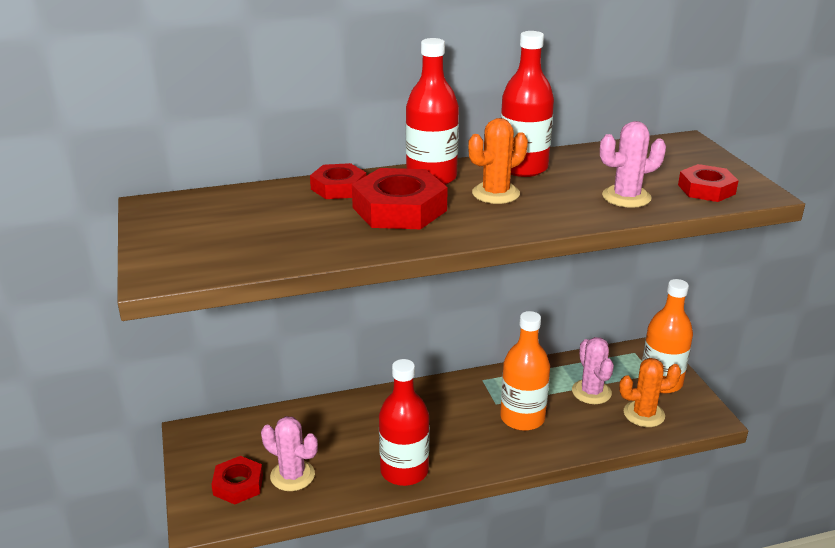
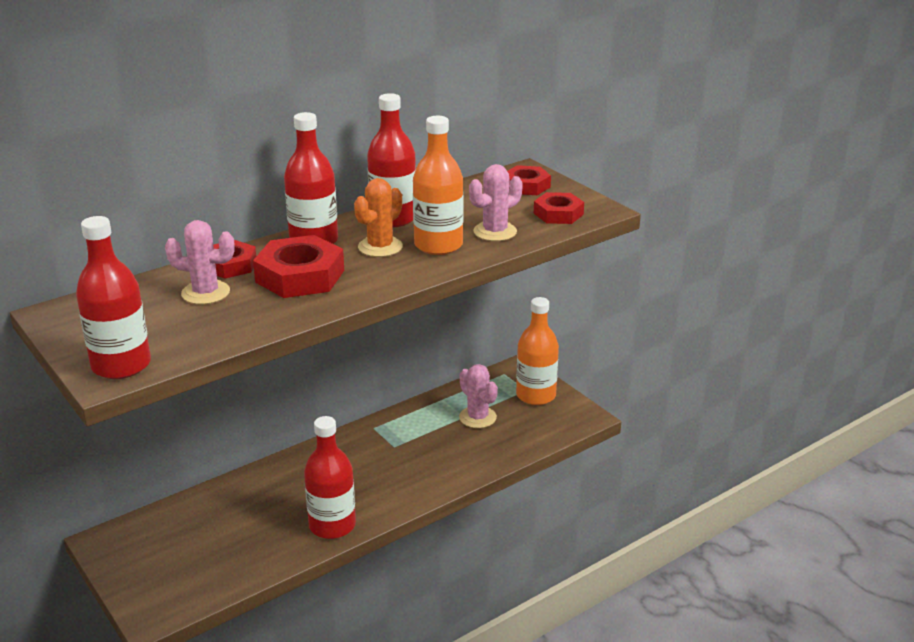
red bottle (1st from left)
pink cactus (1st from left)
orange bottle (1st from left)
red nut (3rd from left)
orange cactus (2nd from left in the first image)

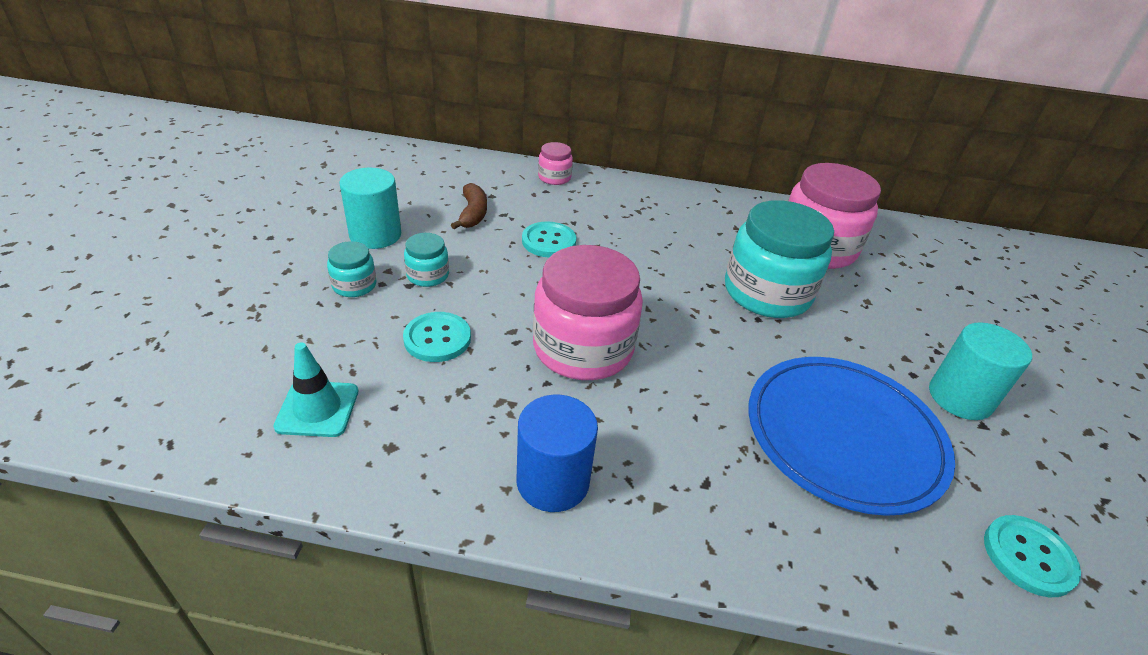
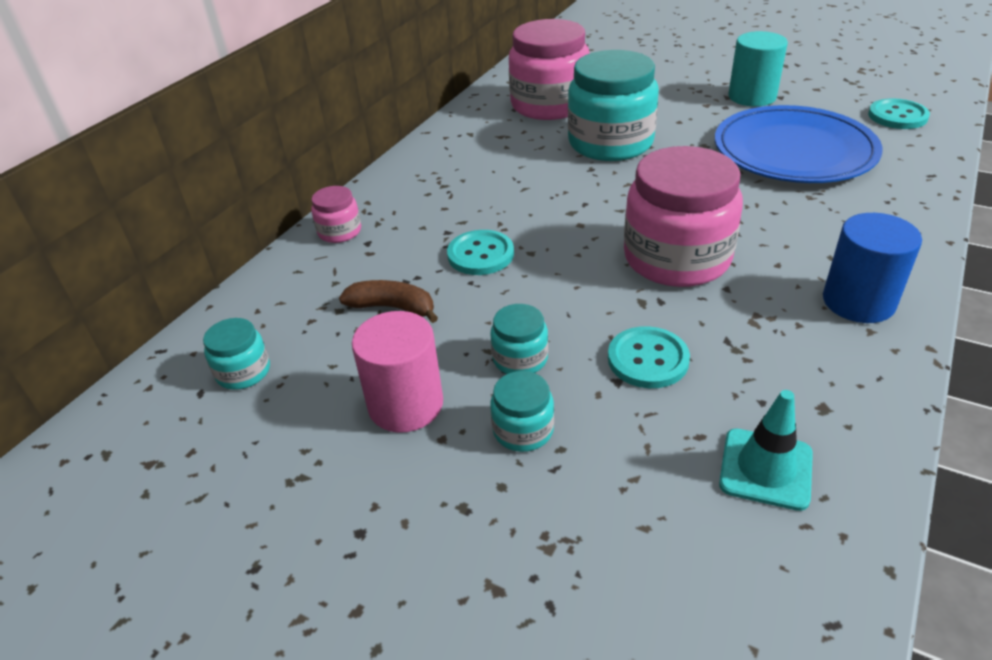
turquoise jar (1st from left)
pink cylinder

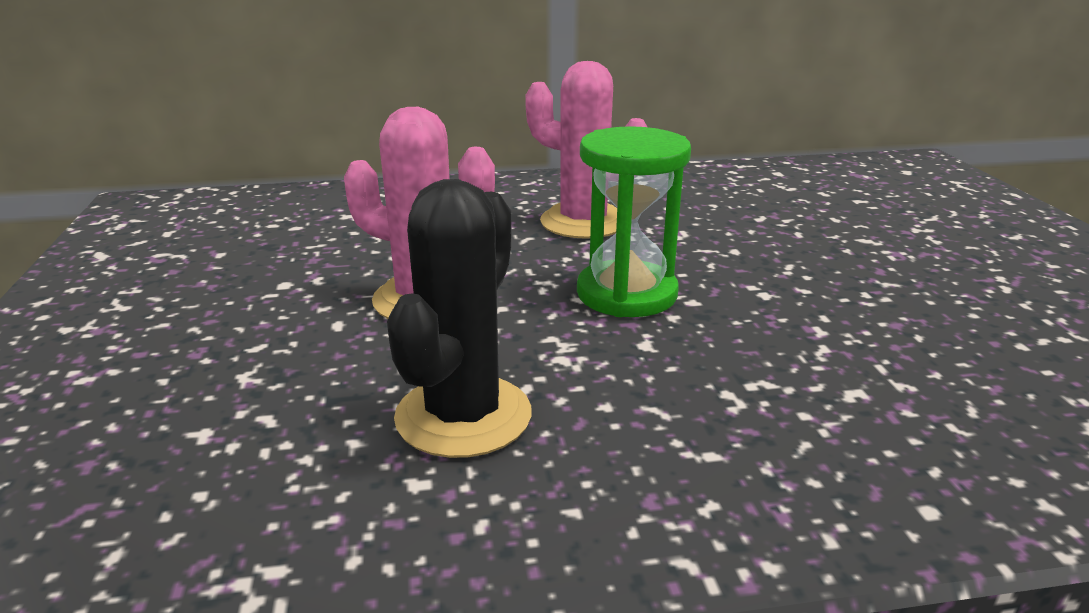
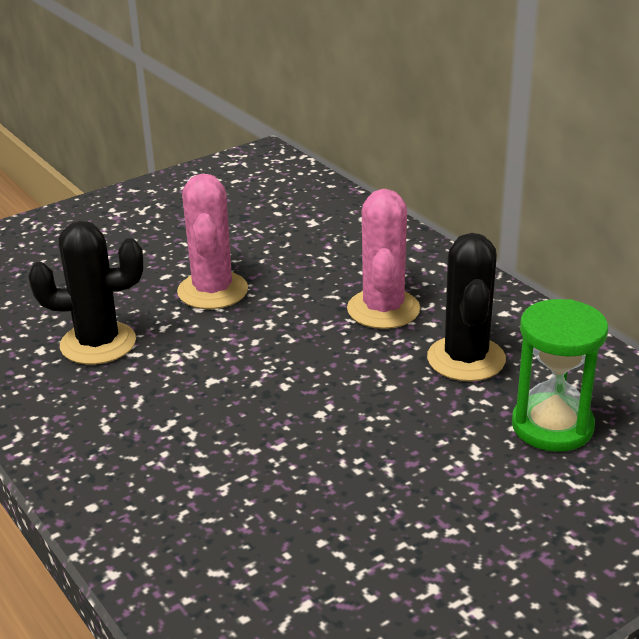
black cactus (2nd from left)
green hourglass

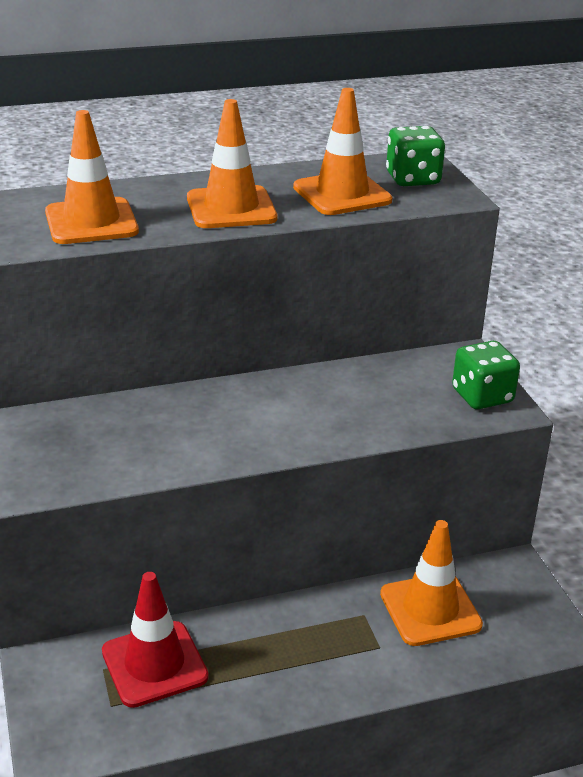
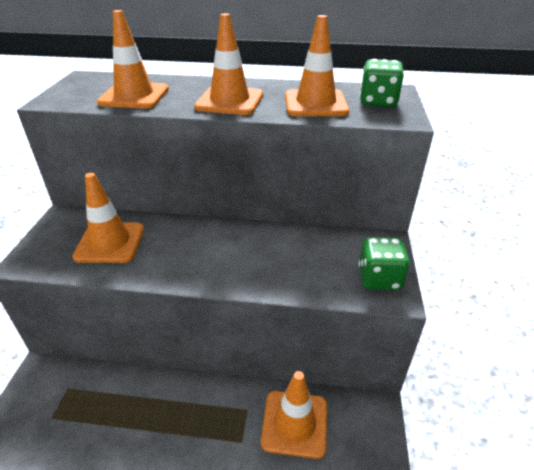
orange traffic cone (1st from left)
red traffic cone

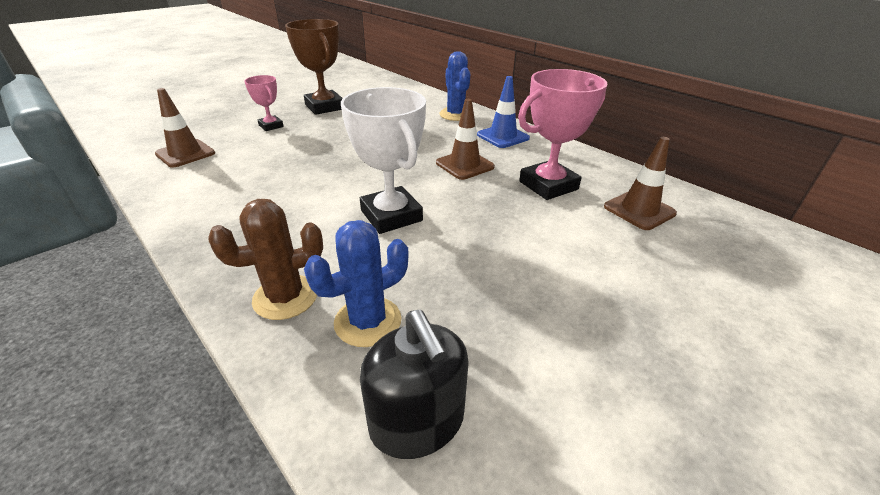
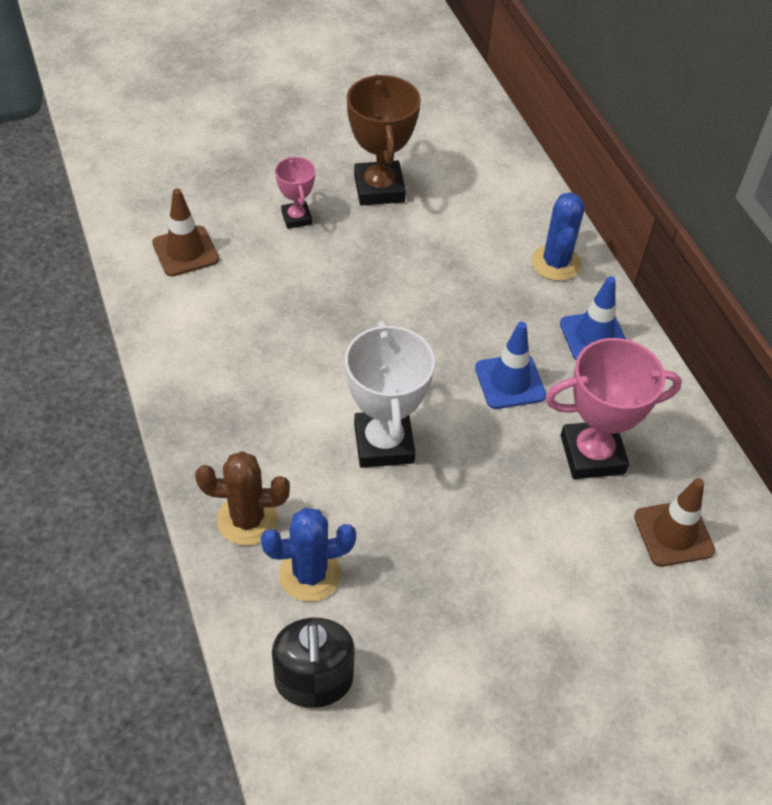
blue traffic cone (1st from left)

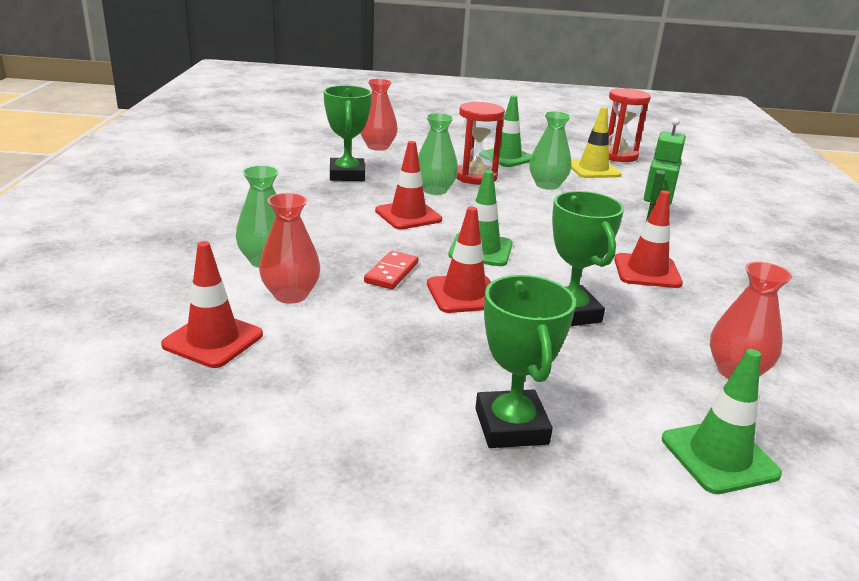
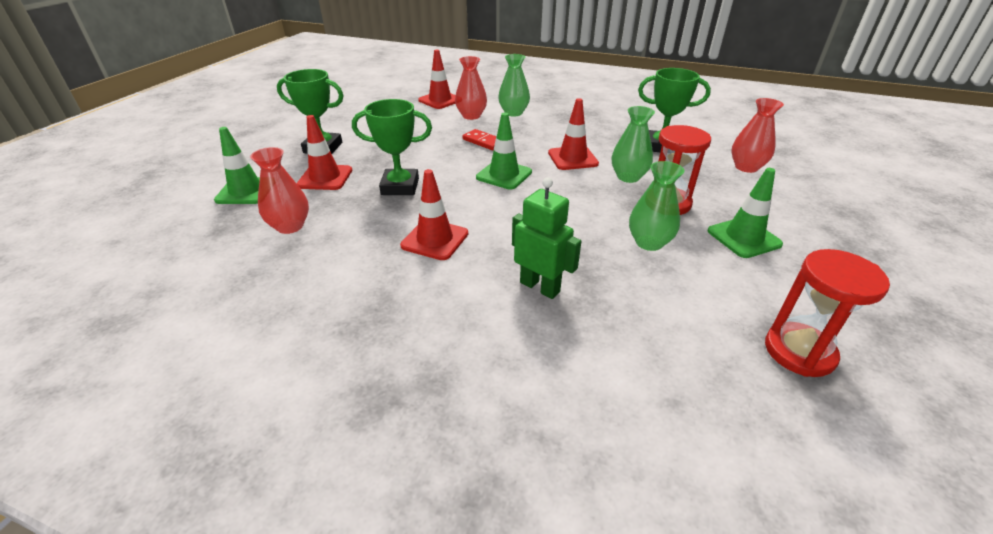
red traffic cone (1st from left)
yellow traffic cone

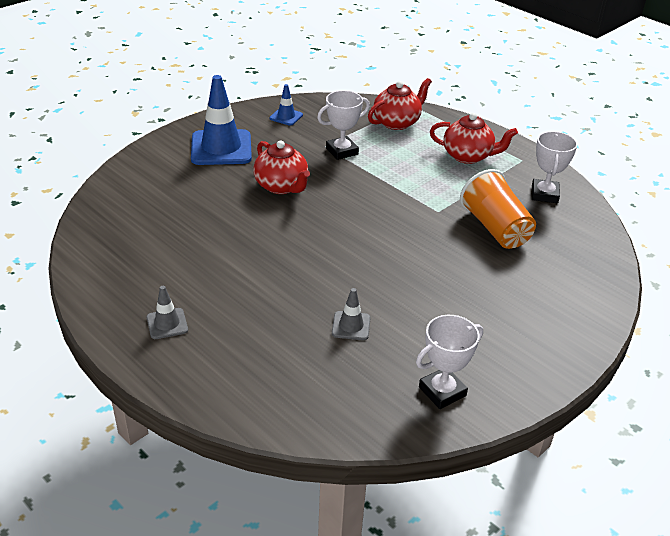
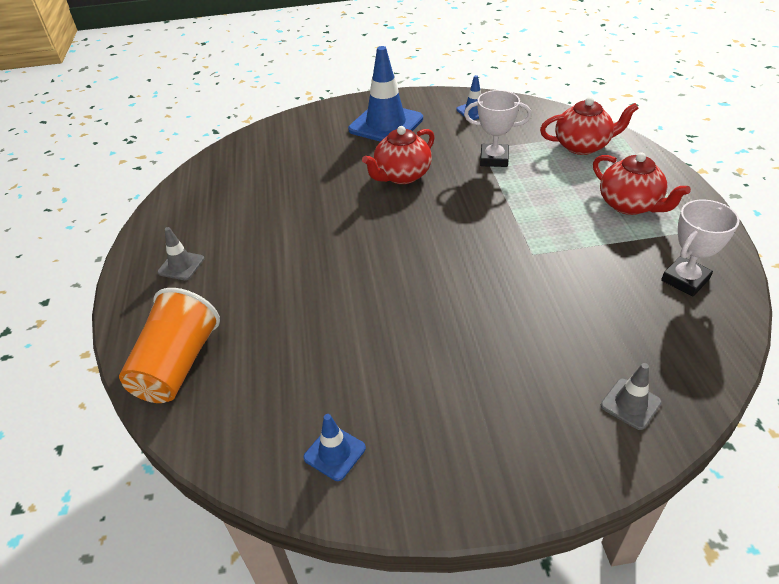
orange cup
blue traffic cone (1st from left)
red teapot (1st from left)
grey traffic cone (2nd from left)

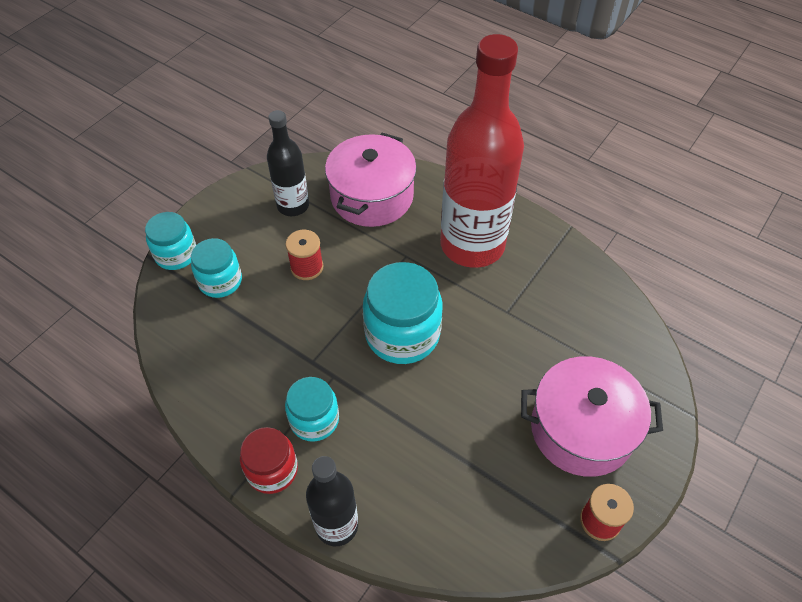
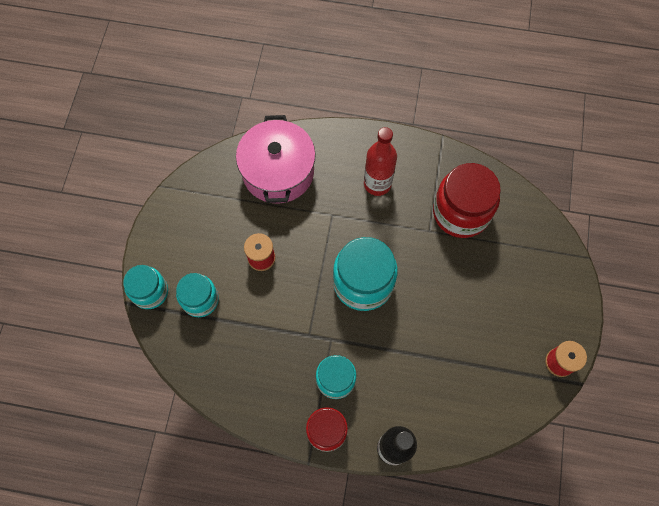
red bottle
red jar (2nd from left)
black bottle (1st from left in the first image)
pink pot (2nd from left in the first image)

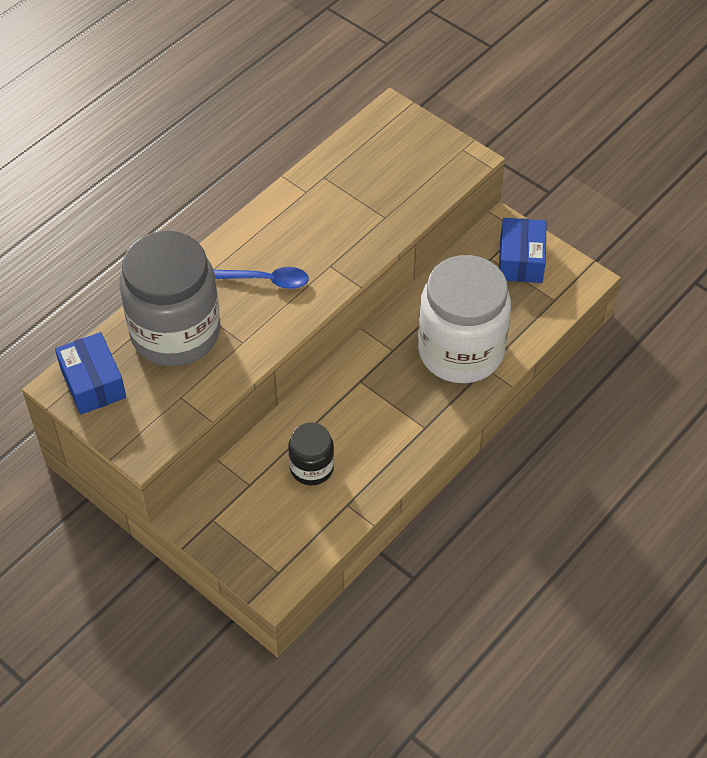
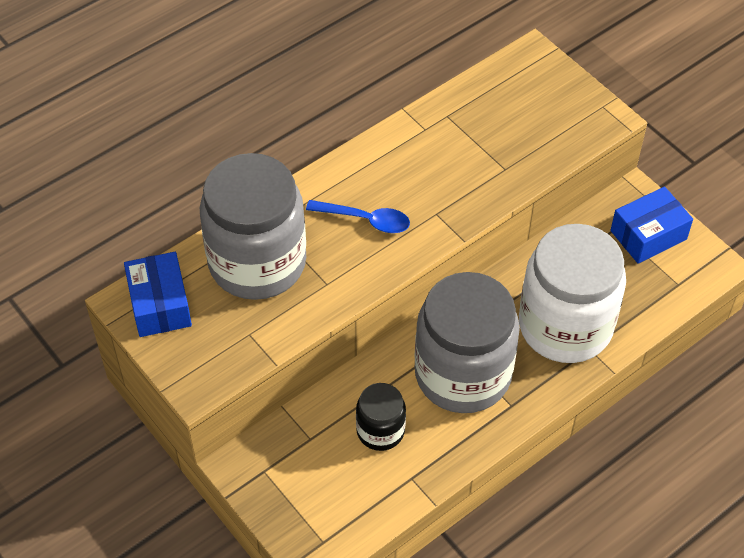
grey jar (2nd from left)
blue box (2nd from left)

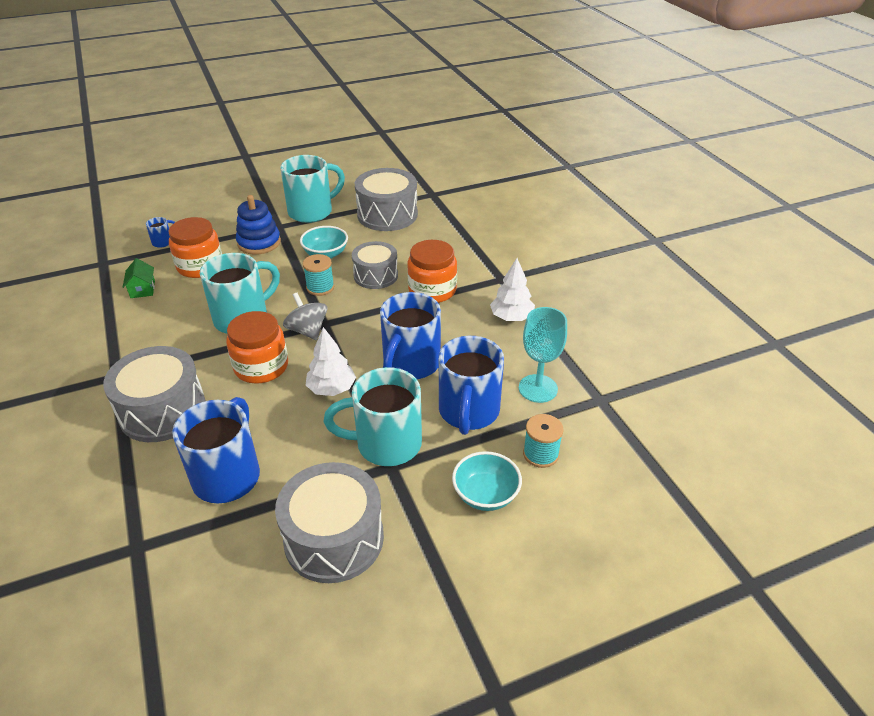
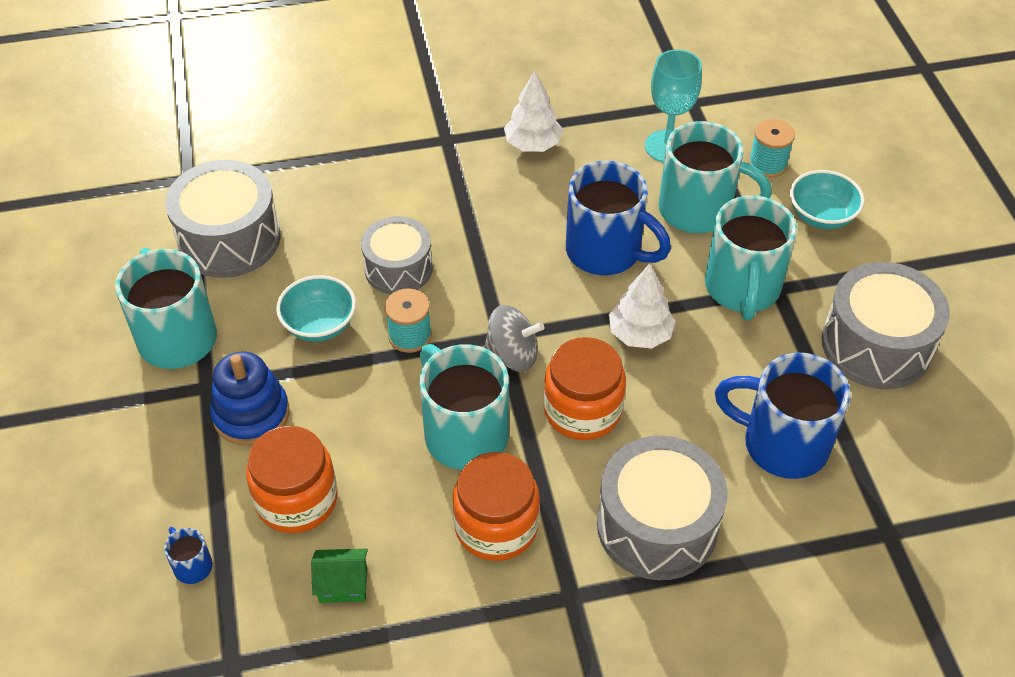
orange jar (2nd from left)
grey spinning top
turquoise mug (3rd from left)

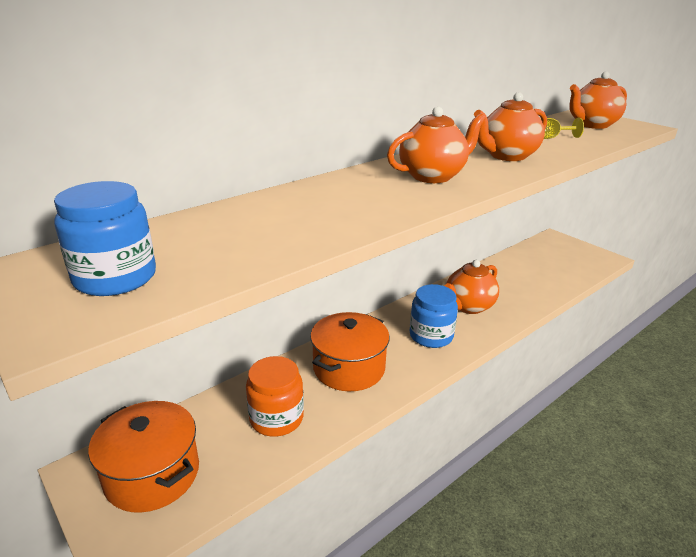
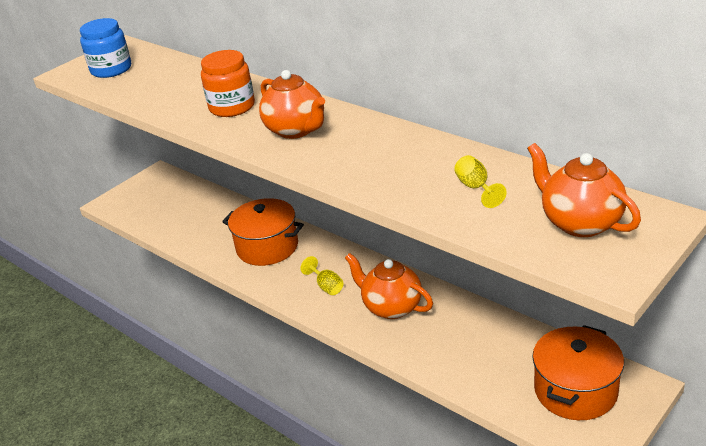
orange jar
yellow goblet (1st from left)
orange pot (2nd from left)
orange teapot (3rd from left in the first image)

